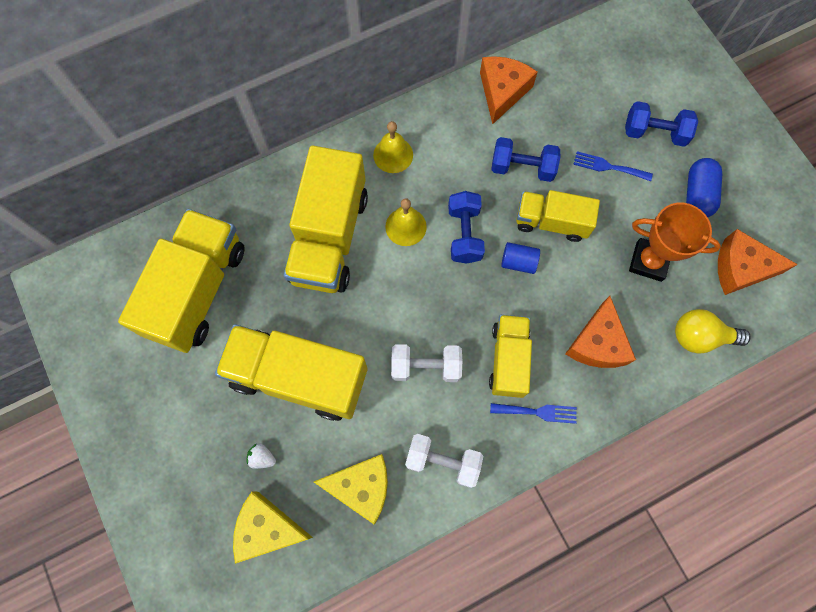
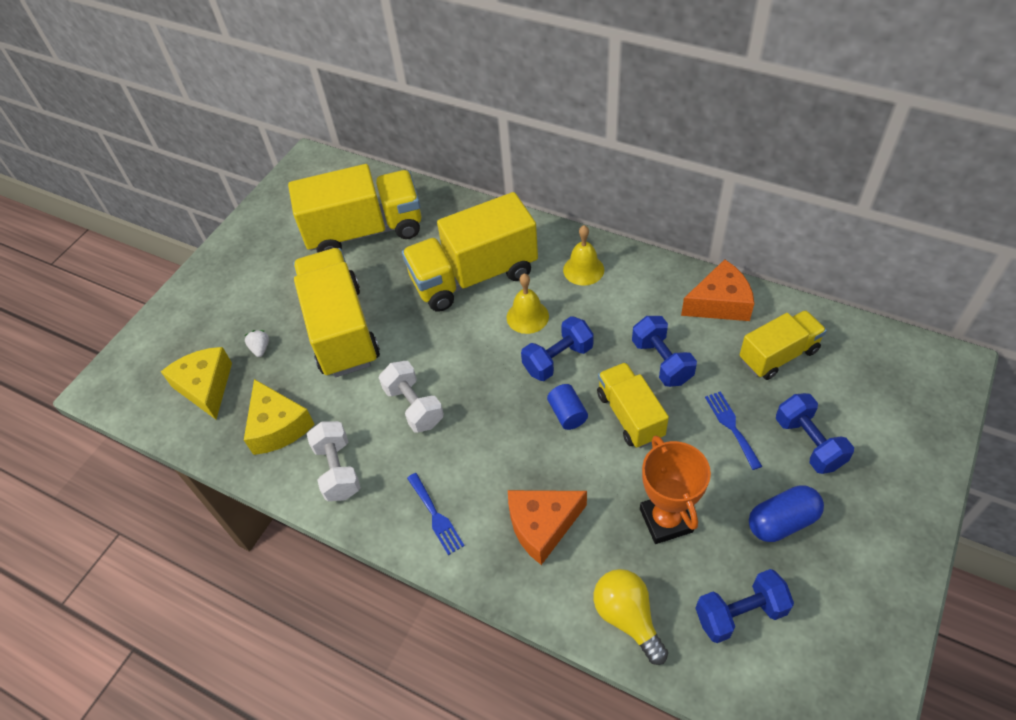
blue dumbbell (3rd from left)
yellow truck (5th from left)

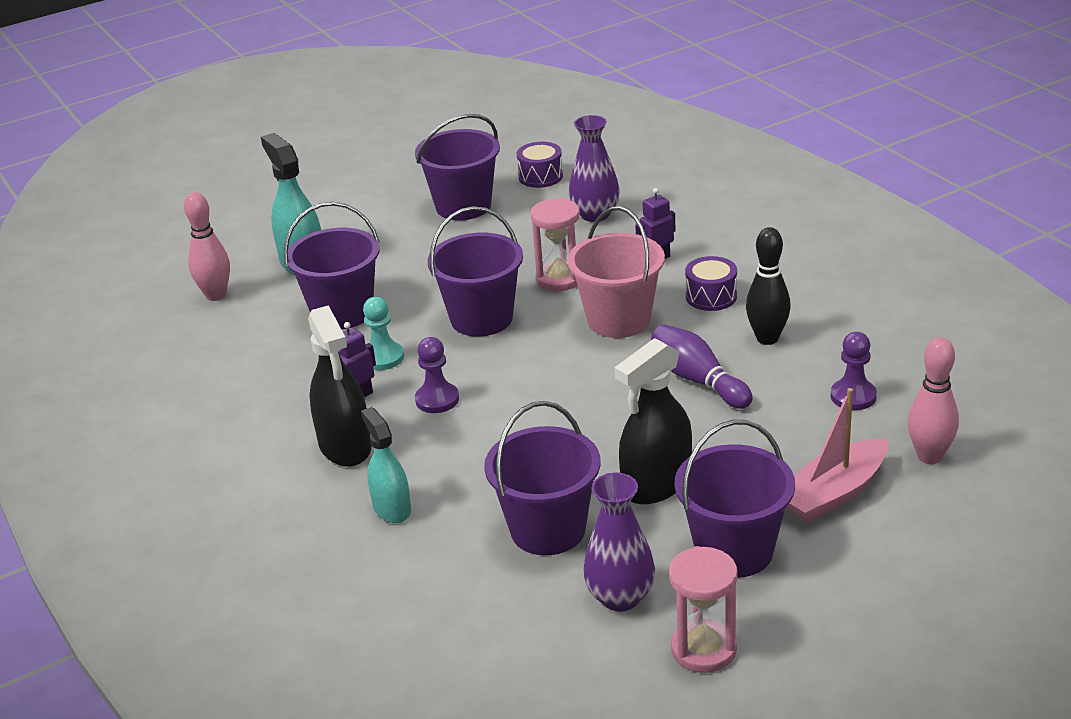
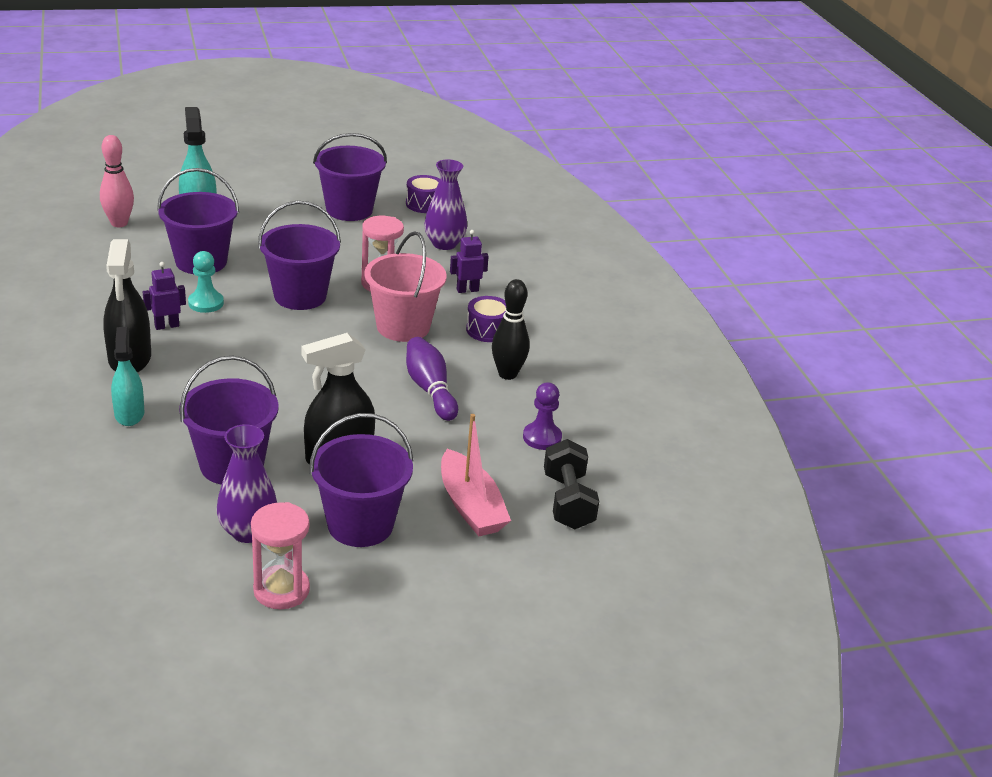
pink boat
black dumbbell
purple pawn (1st from left in the first image)

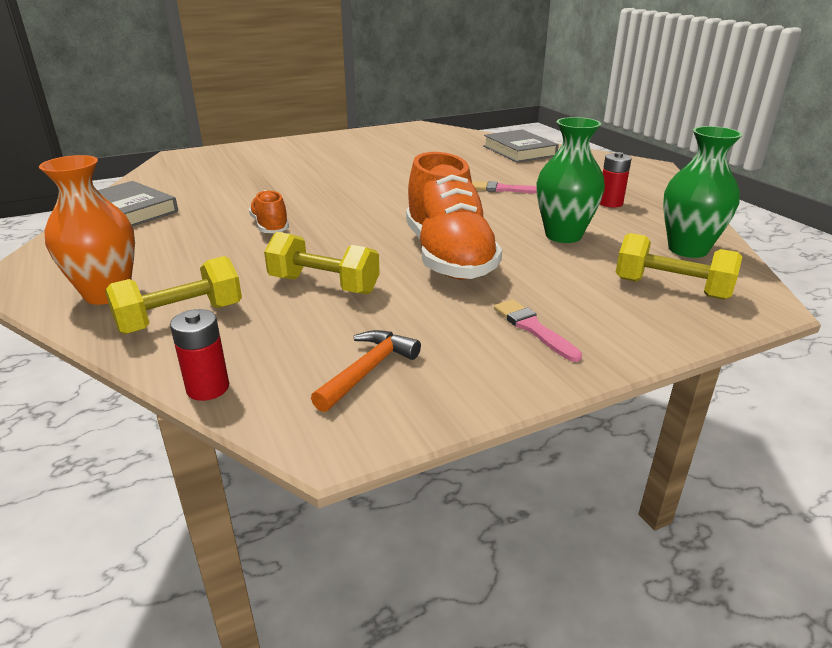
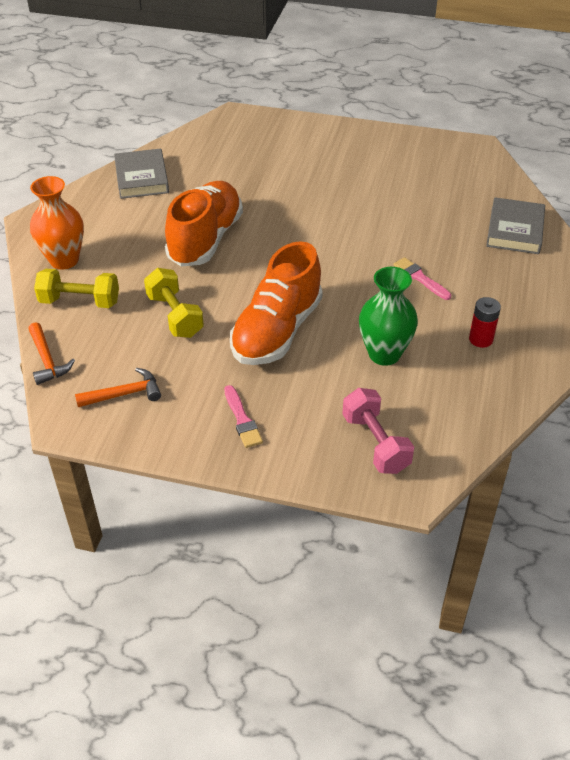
orange hammer (1st from left)
orange shoe (1st from left)
pink brush (1st from left)
pink dumbbell
green vase (2nd from left in the first image)

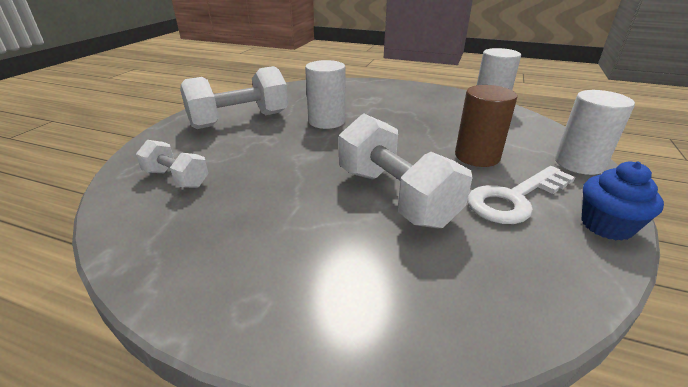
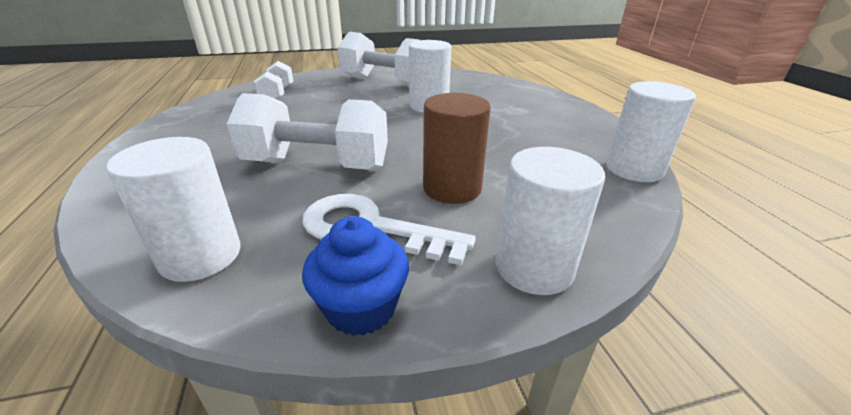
white cylinder (1st from left)
white dumbbell (2nd from left)

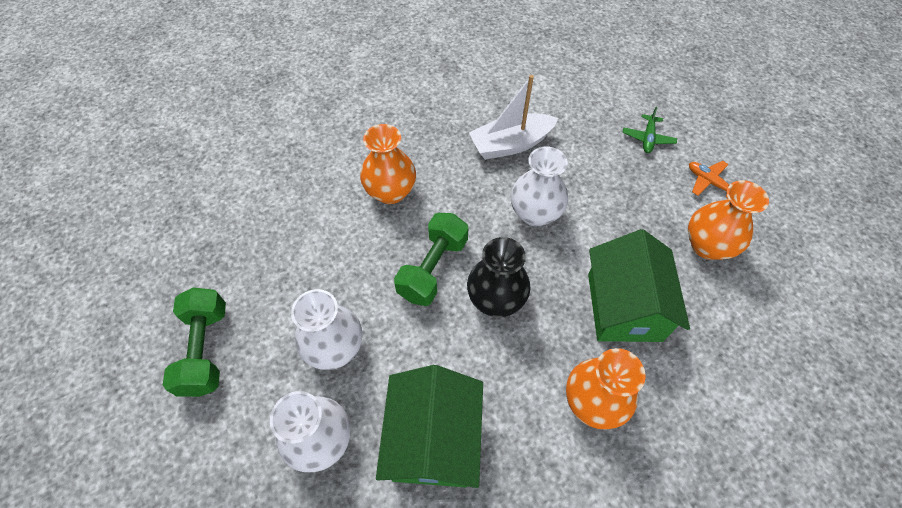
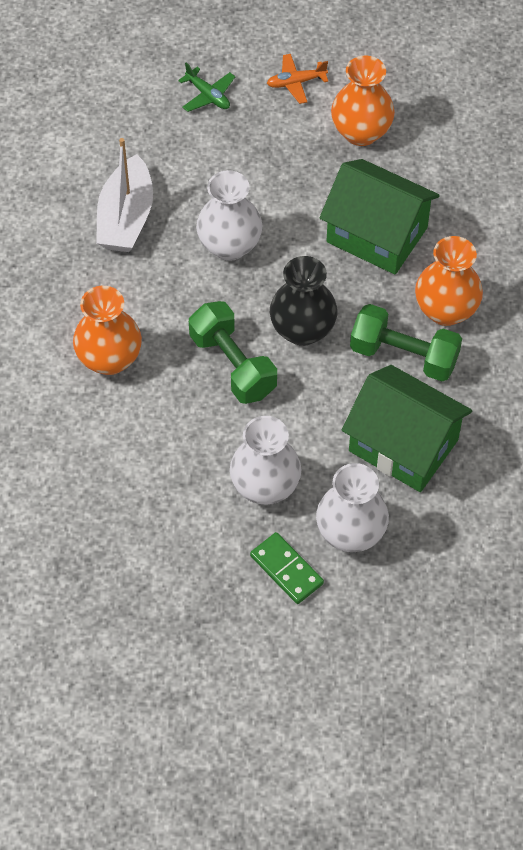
green domino
green dumbbell (2nd from left)

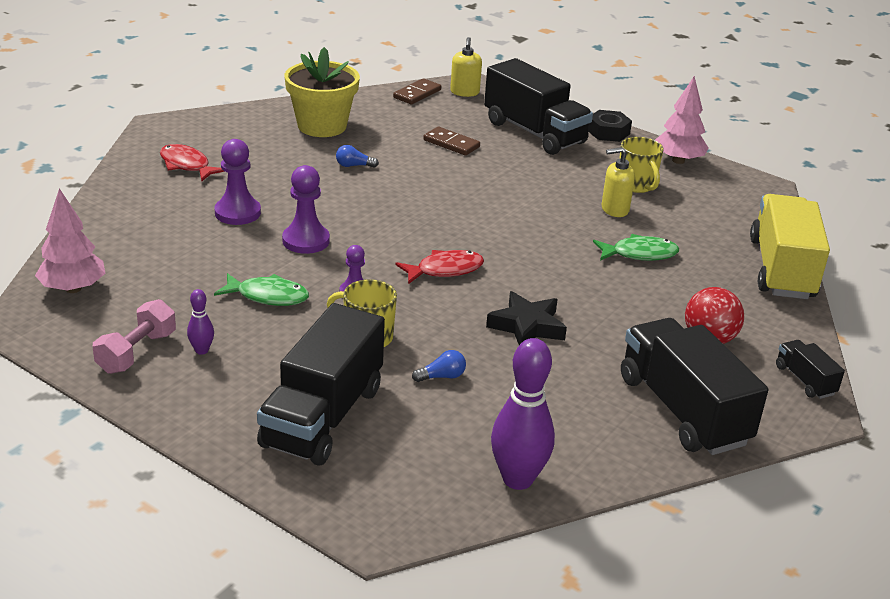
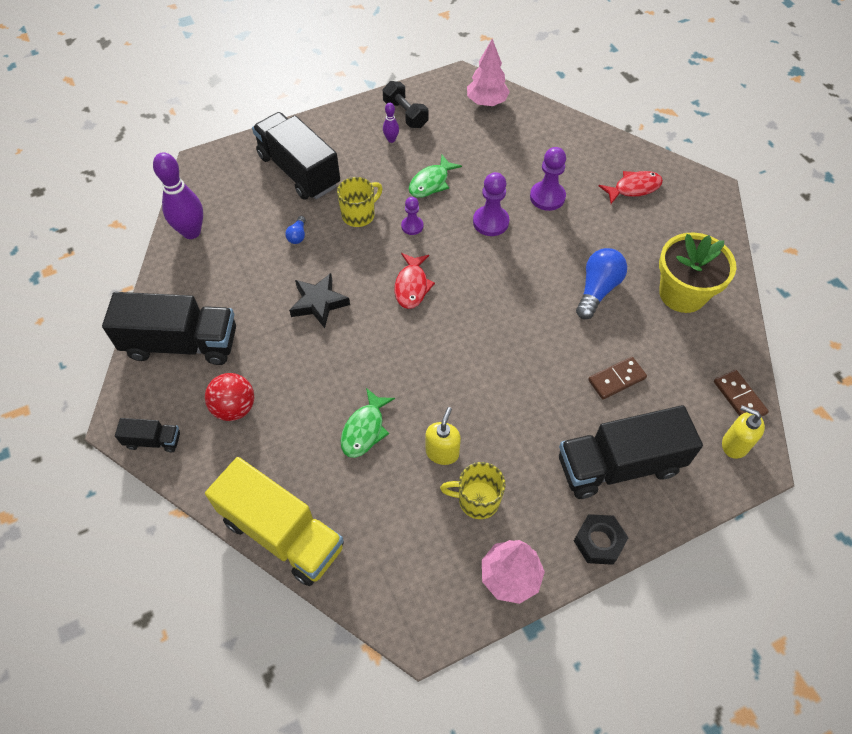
black dumbbell
blue light bulb (2nd from left)

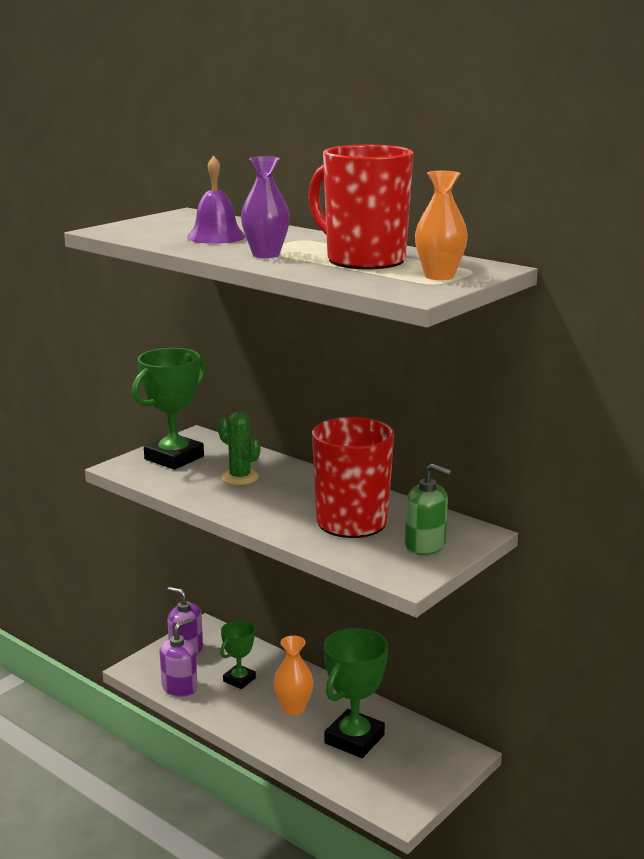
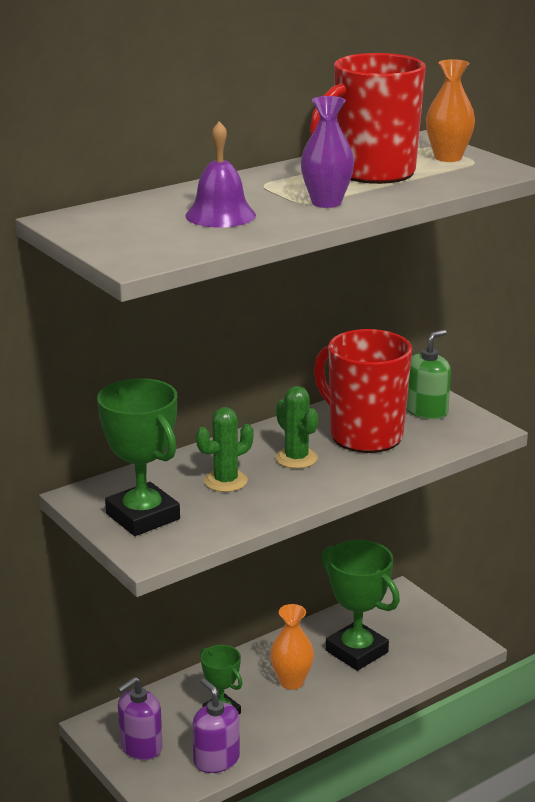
green cactus (2nd from left)

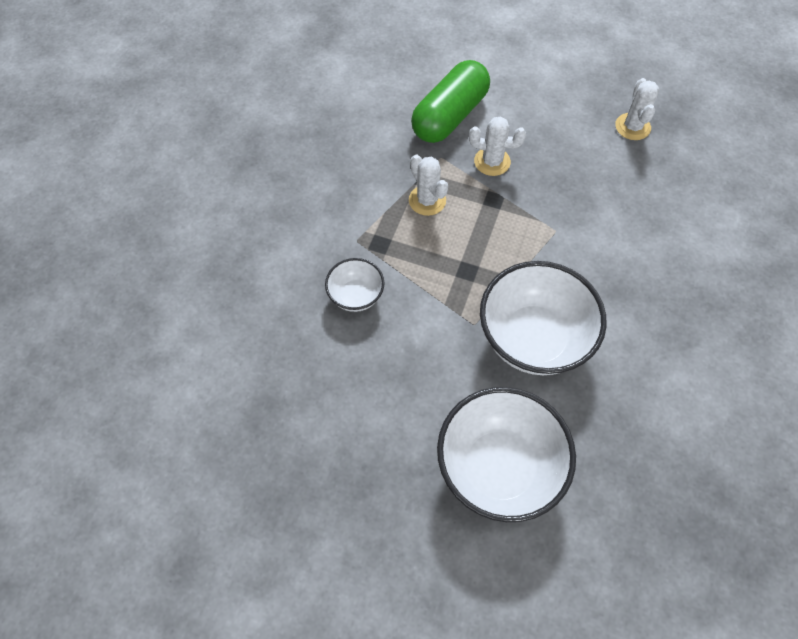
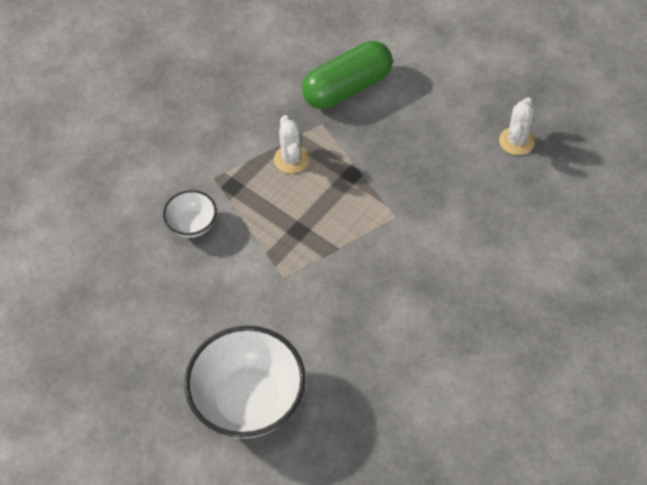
white cactus (2nd from left in the first image)
white bowl (3rd from left in the first image)

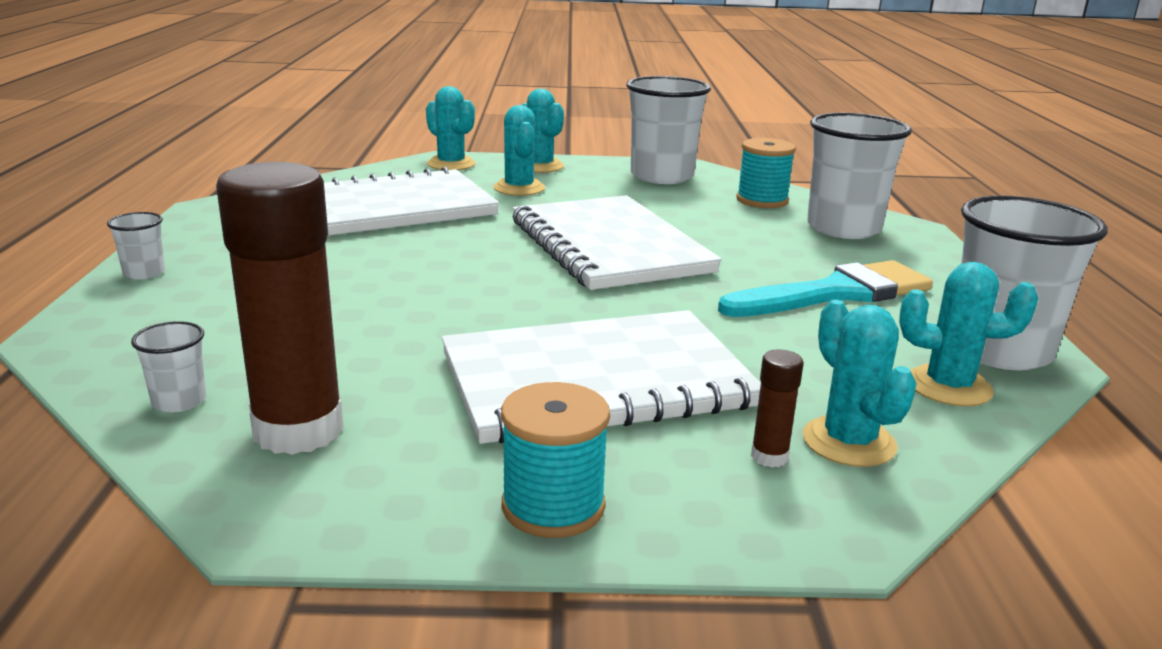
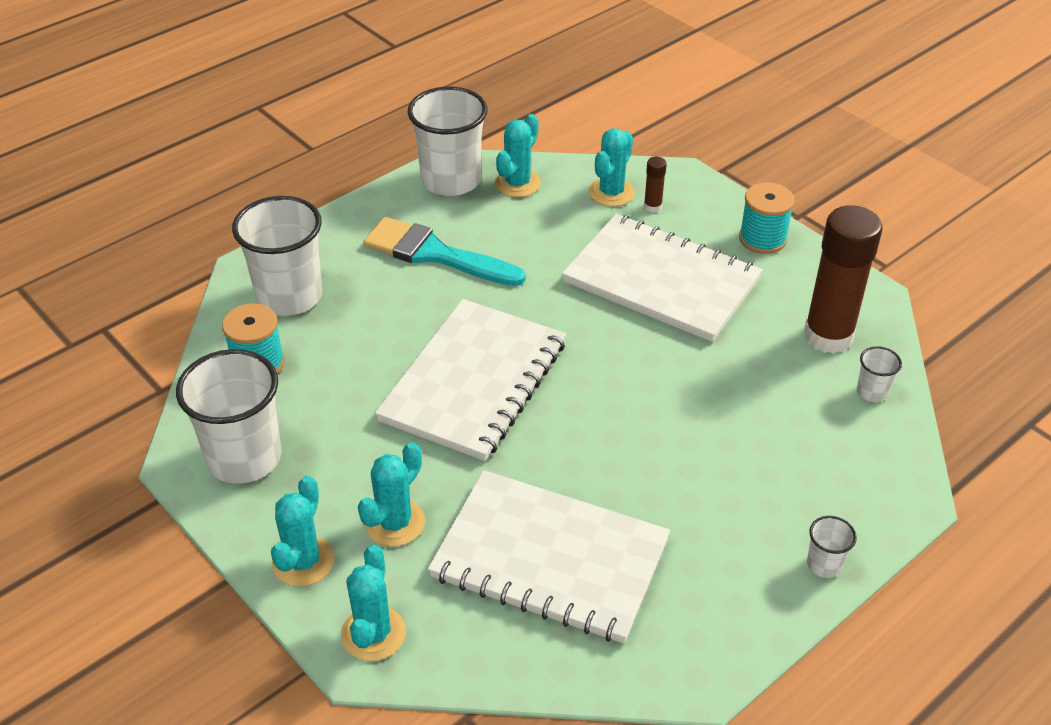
turquoise cactus (4th from left)

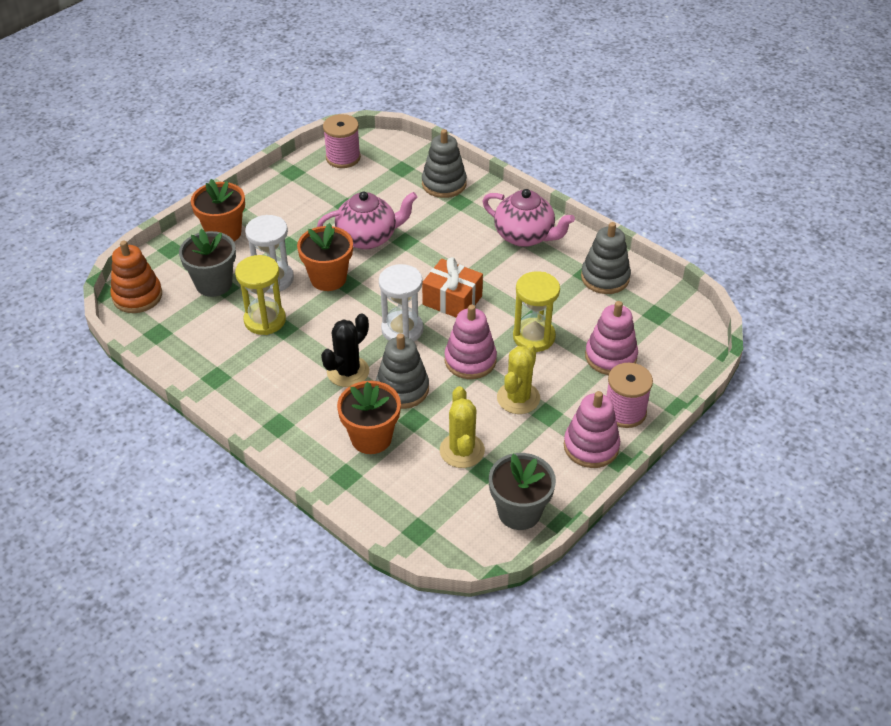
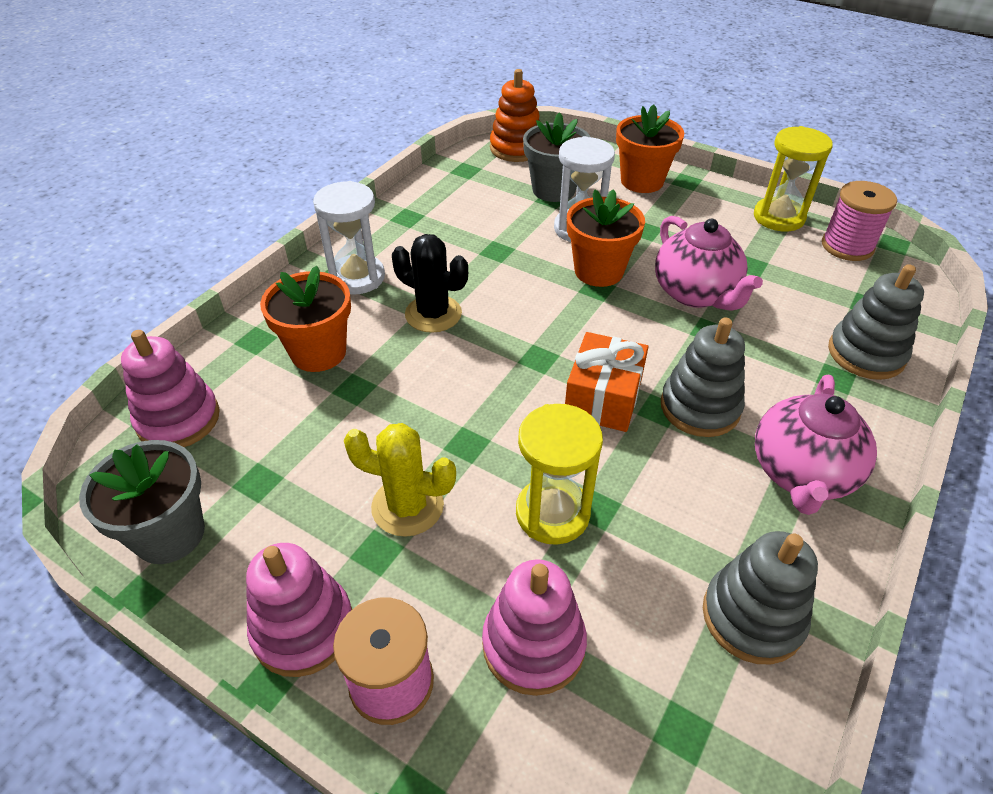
pink stacking toy (1st from left)
white hourglass (1st from left)
grey stacking toy (1st from left)
yellow hourglass (2nd from left)
yellow cactus (1st from left in the first image)

